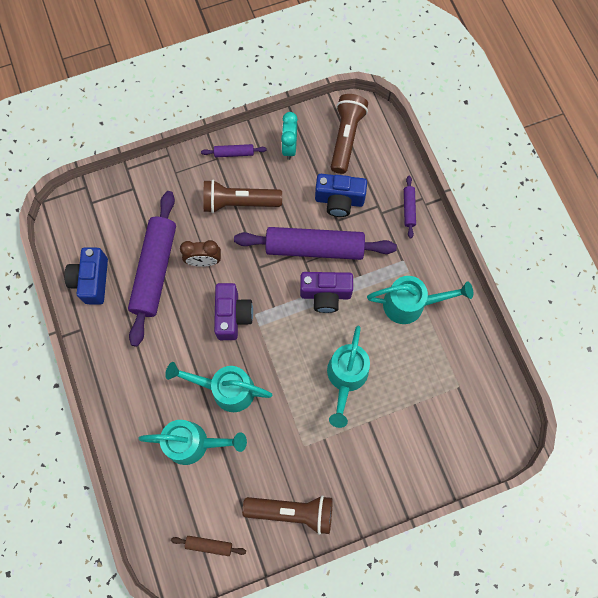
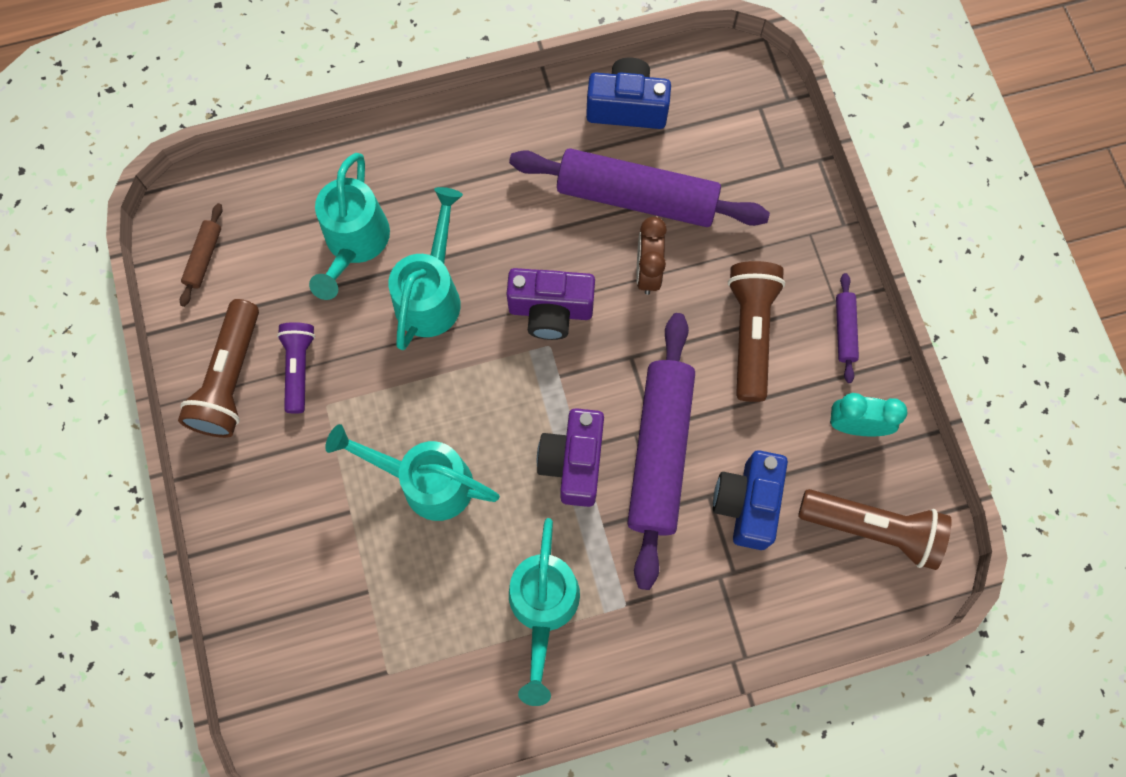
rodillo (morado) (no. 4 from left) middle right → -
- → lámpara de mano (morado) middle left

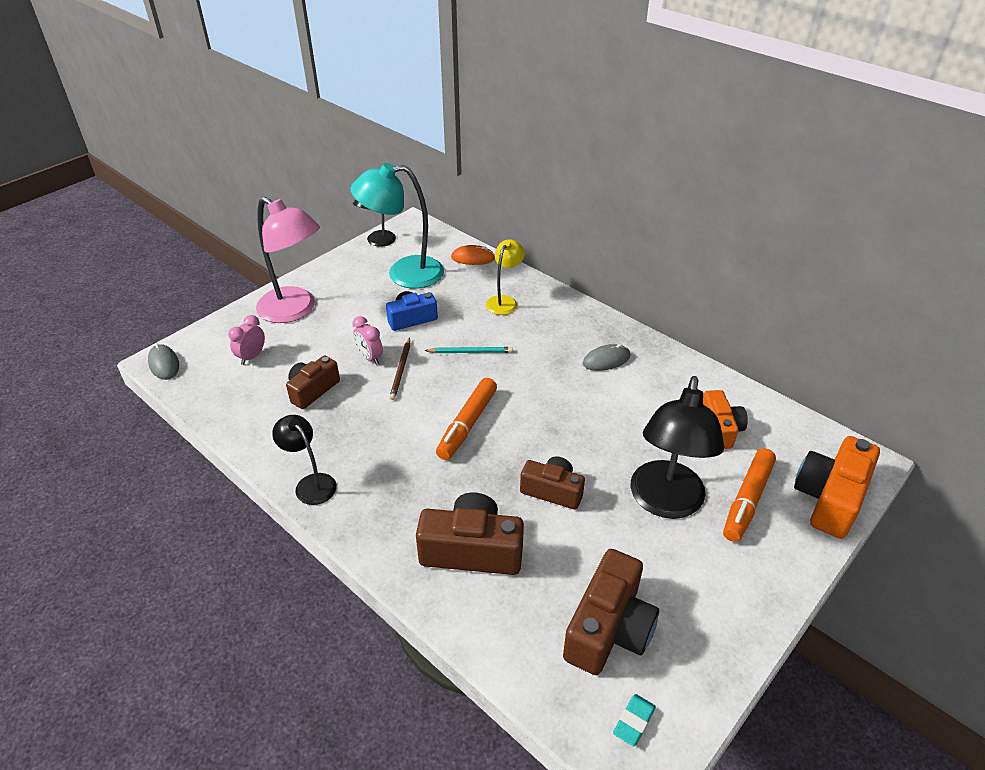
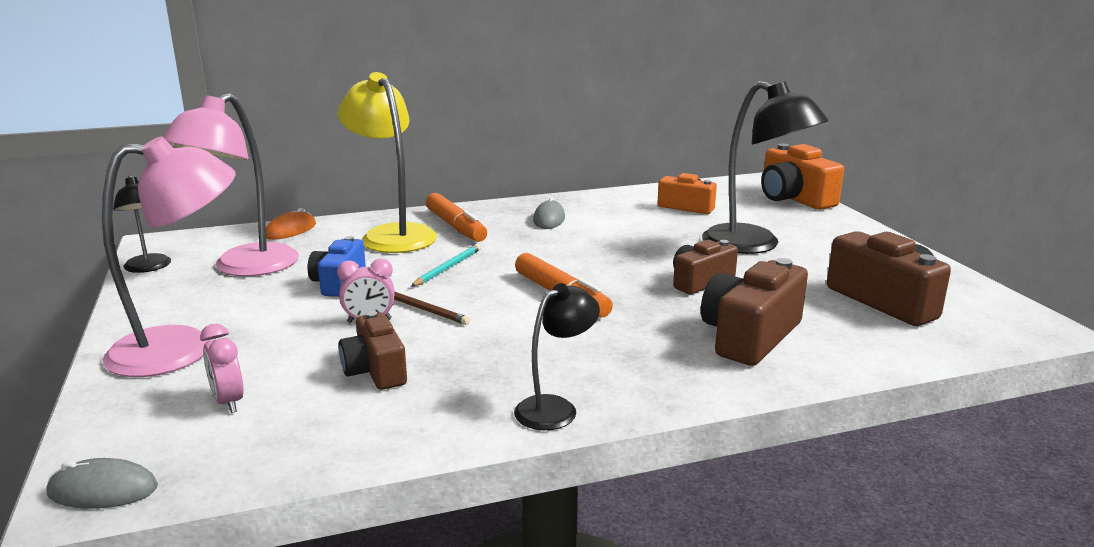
lámpara (turquesa) top centre → lámpara (rosa) (no. 2 from left) middle left
lámpara (amarillo) centre → lámpara (amarillo) top centre, x1.82
lámpara (negro) (no. 1 from left in the first image) middle left → lámpara (negro) (no. 2 from left) centre, 150 degrees clockwise
rotulador (naranja) (no. 2 from left in the first image) middle right → rotulador (naranja) (no. 1 from left) centre, relocated
goma de borrar (turquesa) bottom centre → -

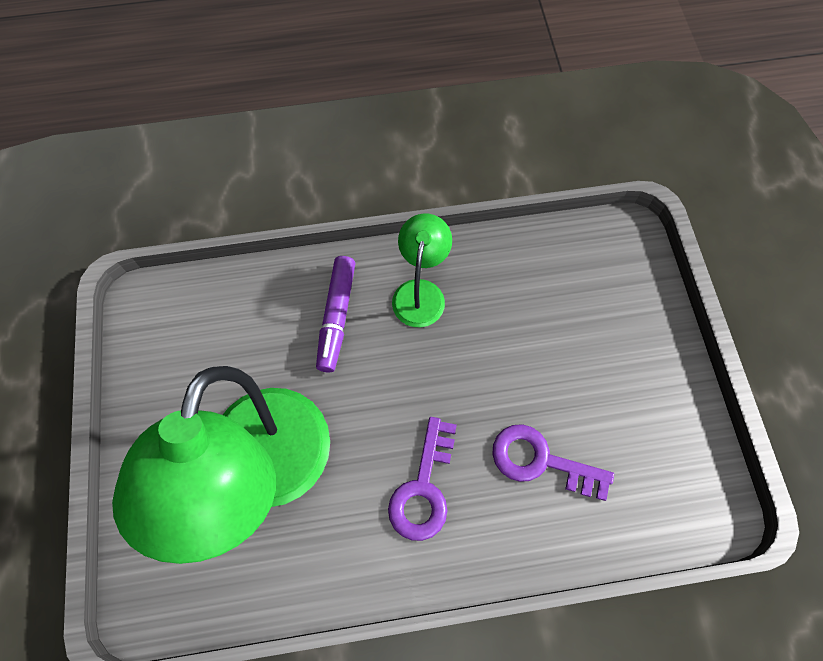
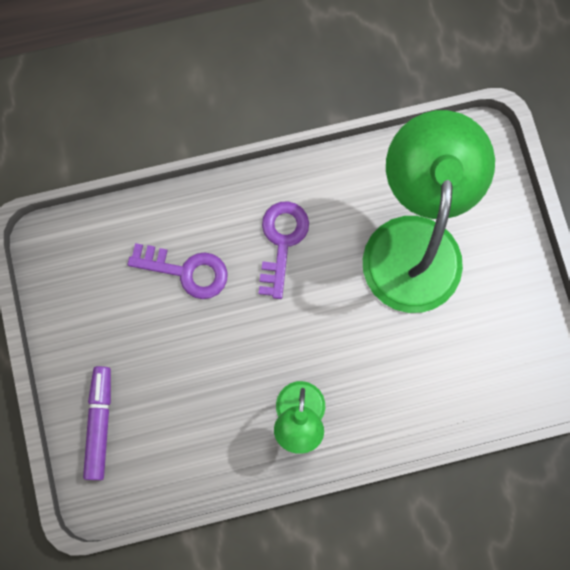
rotulador (morado) centre → rotulador (morado) bottom left, relocated

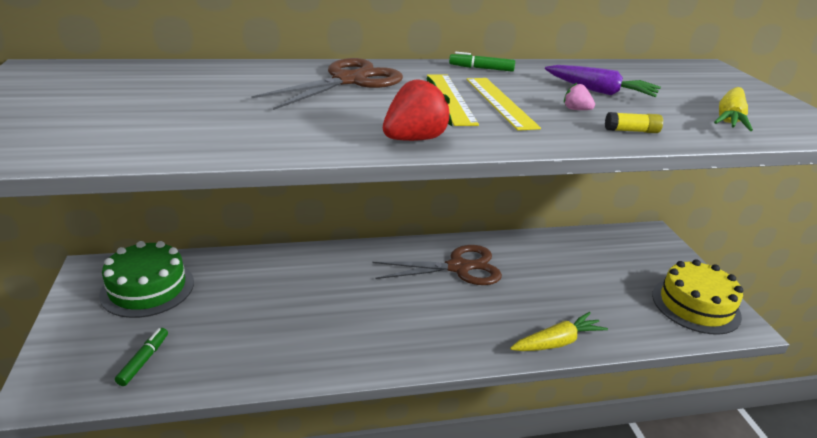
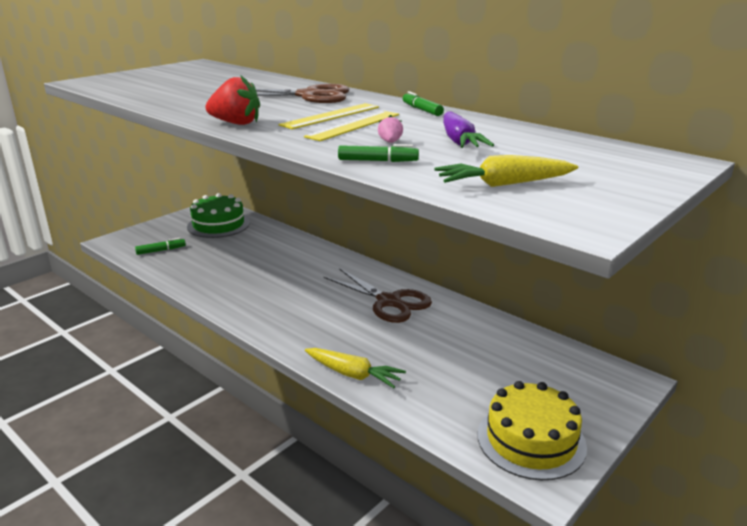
barra de pegamento (amarillo) top right → rotulador (verde) (no. 2 from left) top centre

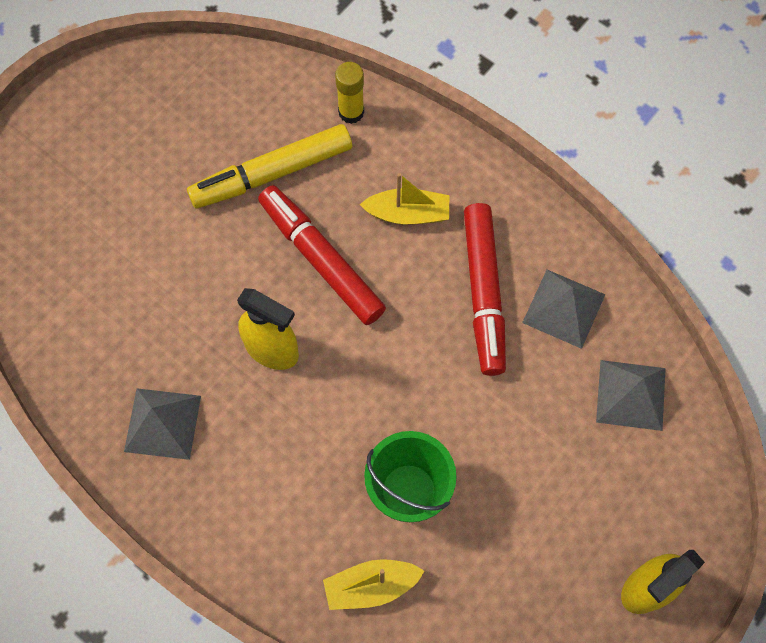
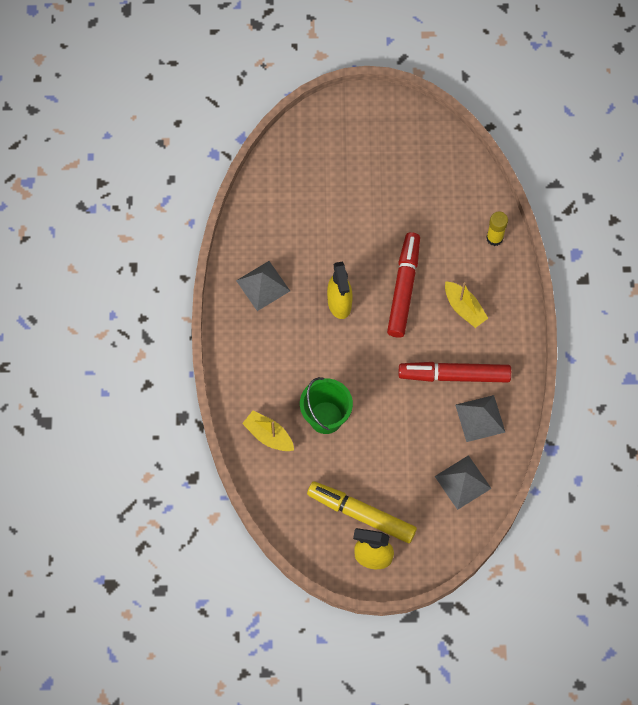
rotulador (amarillo) top centre → rotulador (amarillo) bottom centre, relocated
rotulador (rojo) (no. 2 from left) centre → rotulador (rojo) (no. 2 from left) middle right, 45 degrees clockwise

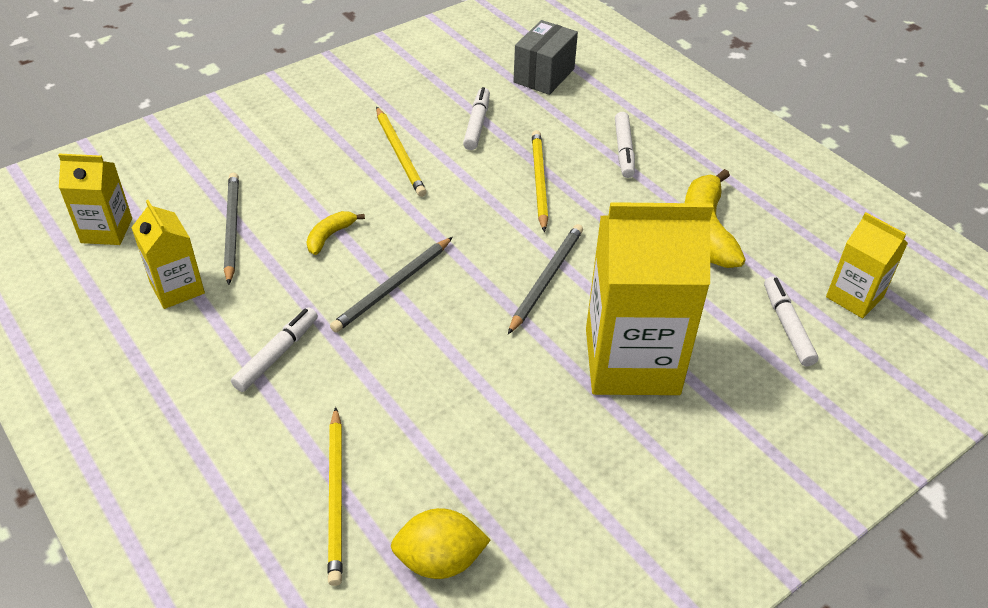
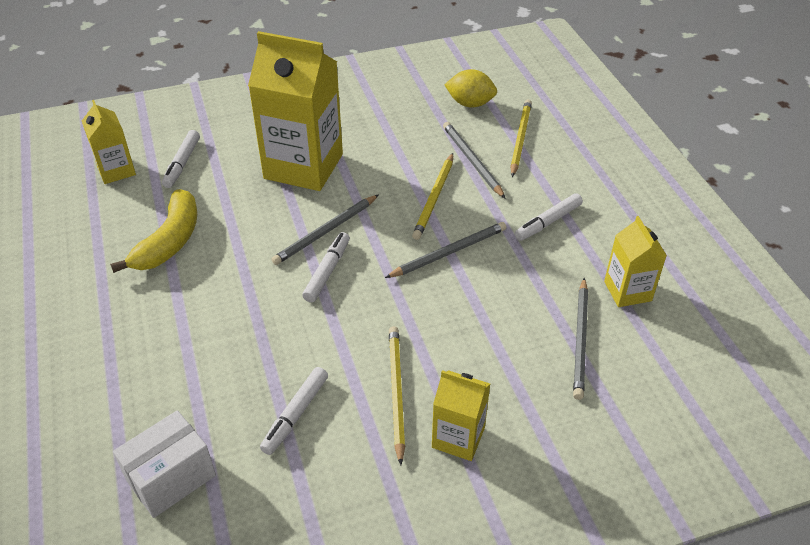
caja (gris) top centre → caja (blanco) bottom left
rotulador (blanco) (no. 3 from left) top centre → rotulador (blanco) (no. 3 from left) centre, relocated
lápiz (amarillo) (no. 3 from left in the first image) top centre → lápiz (amarillo) (no. 2 from left) centre, relocated
cartón de leche (amarillo) (no. 1 from left in the first image) top left → cartón de leche (amarillo) (no. 3 from left) bottom centre, relocated
plátano (amarillo) (no. 1 from left) centre → -
- → lápiz (gris) (no. 3 from left) top centre

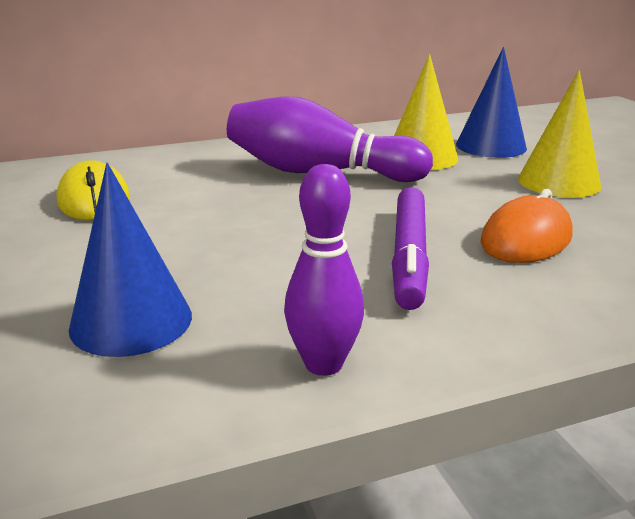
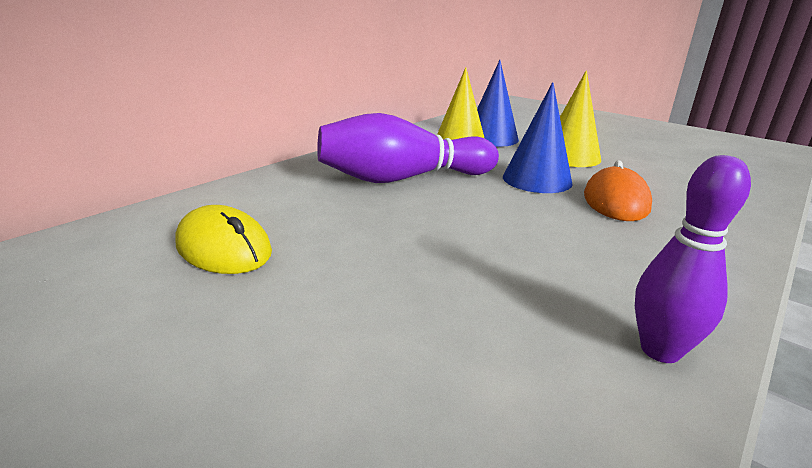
cono (azul) (no. 1 from left in the first image) middle left → cono (azul) (no. 2 from left) top centre, relocated
rotulador (morado) centre → -

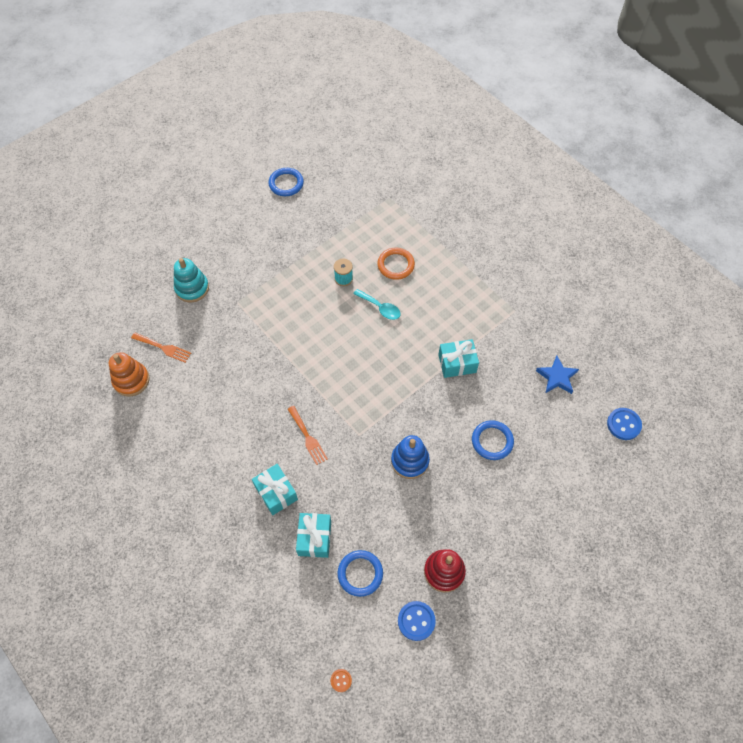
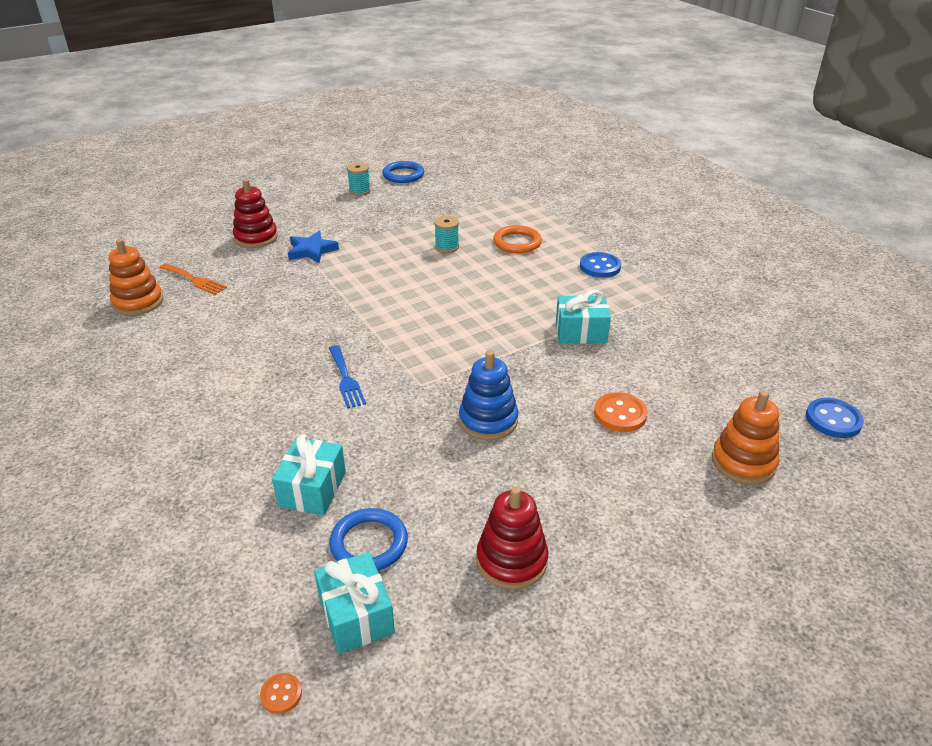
juguete apilable (turquesa) middle left → juguete apilable (rojo) (no. 1 from left) top left
cuchara (turquesa) centre → -
estrella (azul) middle right → estrella (azul) top centre, relocated
tenedor (naranja) (no. 2 from left) centre → tenedor (azul) centre
anillo (azul) (no. 3 from left) centre → botón (naranja) (no. 2 from left) centre
regalo (turquesa) (no. 1 from left in the first image) centre → regalo (turquesa) (no. 2 from left) bottom centre, relocated
botón (azul) (no. 1 from left) bottom centre → botón (azul) (no. 1 from left) centre, relocated
- → carrete (turquesa) (no. 1 from left) top centre
- → juguete apilable (naranja) (no. 2 from left) middle right

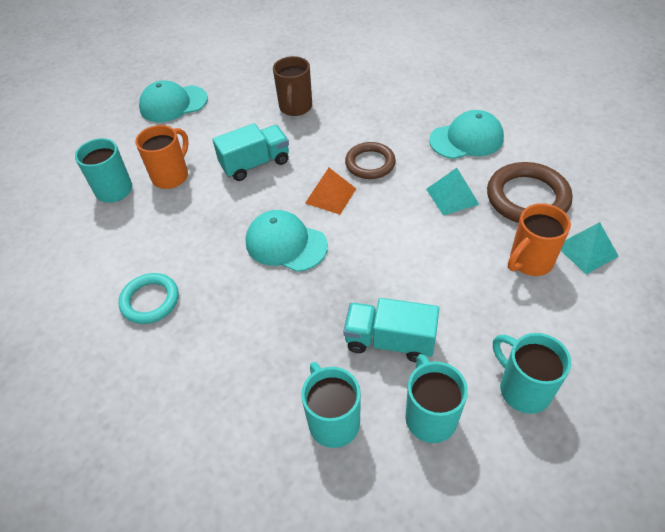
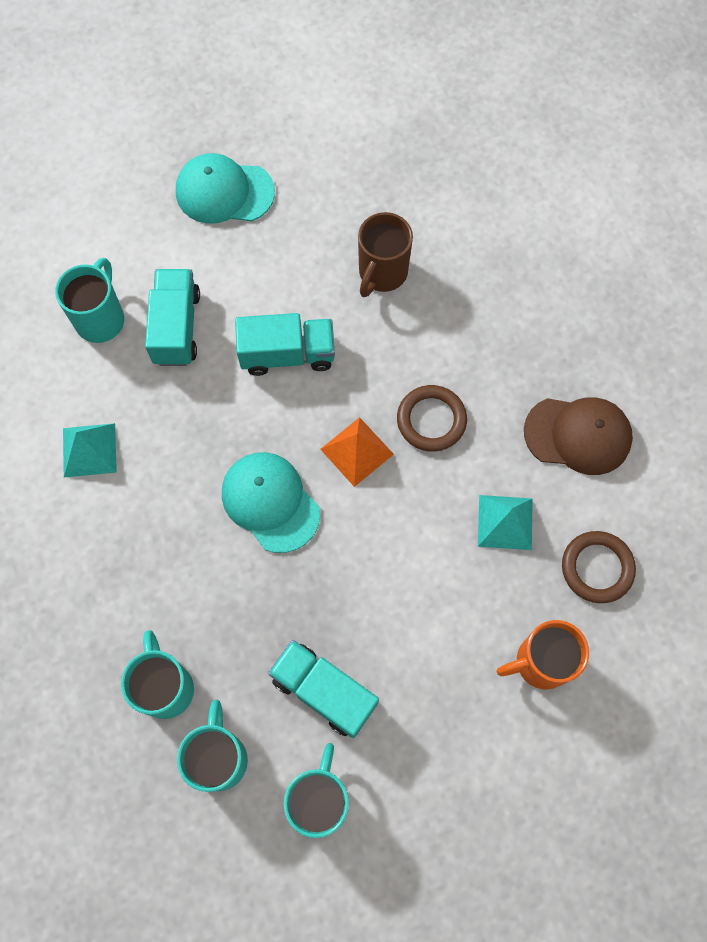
gorra (turquesa) (no. 3 from left) top right → gorra (marrón) middle right
taza (naranja) (no. 1 from left) top left → camión (turquesa) (no. 1 from left) middle left
anillo (marrón) (no. 2 from left) middle right, x0.66
pirámide (turquesa) (no. 2 from left in the first image) middle right → pirámide (turquesa) (no. 1 from left) middle left, relocated
anillo (turquesa) middle left → -
taza (turquesa) (no. 4 from left in the first image) bottom right → taza (turquesa) (no. 2 from left) bottom left, relocated

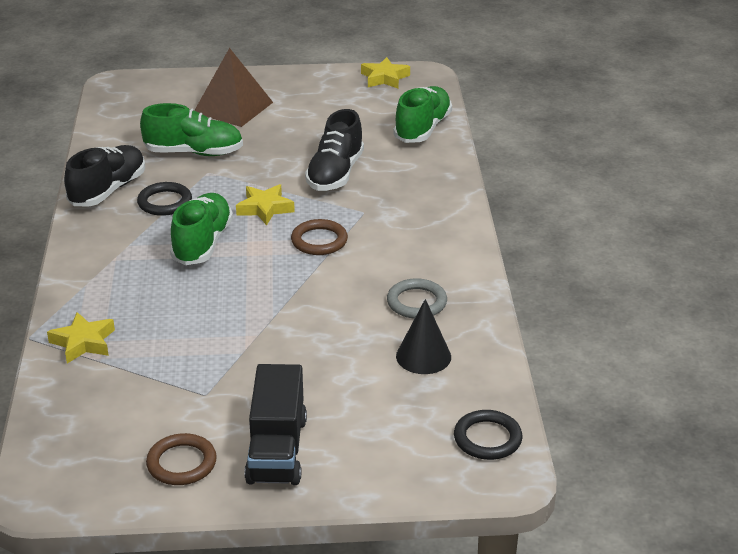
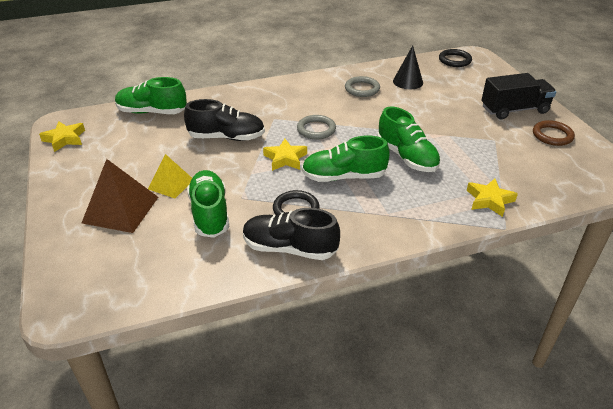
anillo (marrón) (no. 2 from left) centre → anillo (gris) (no. 1 from left) top centre
- → zapato (verde) (no. 4 from left) middle right
- → pirámide (amarillo) middle left

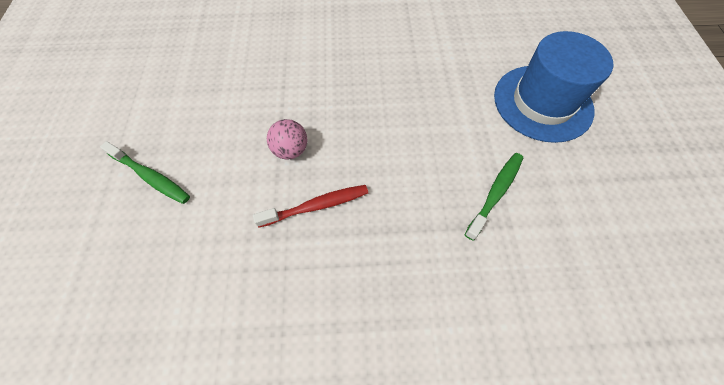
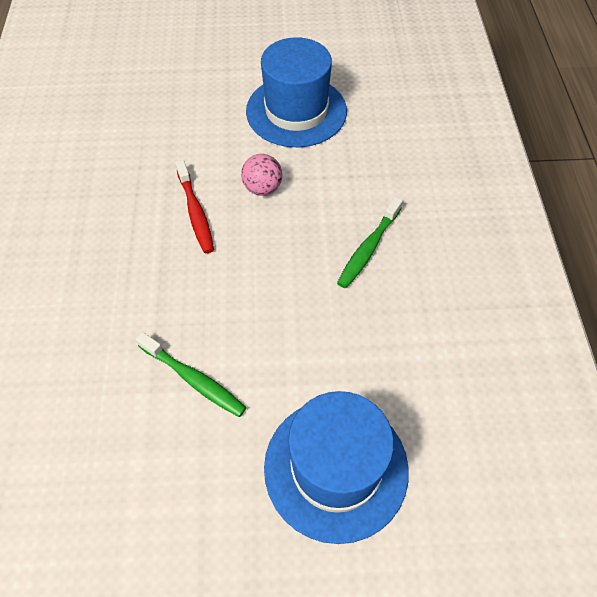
cepillo de dientes (verde) (no. 1 from left in the first image) middle left → cepillo de dientes (verde) (no. 2 from left) centre, relocated
- → sombrero (azul) (no. 1 from left) top centre

